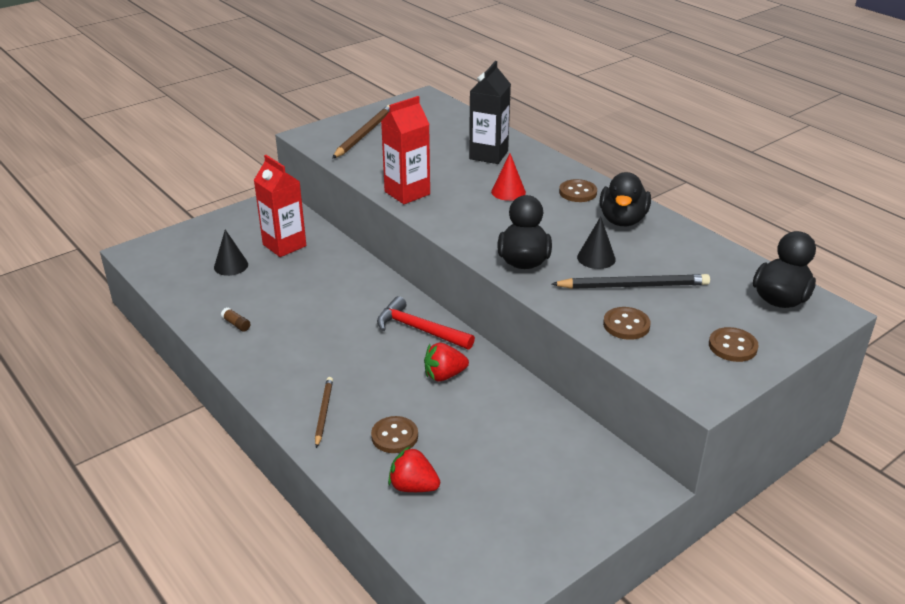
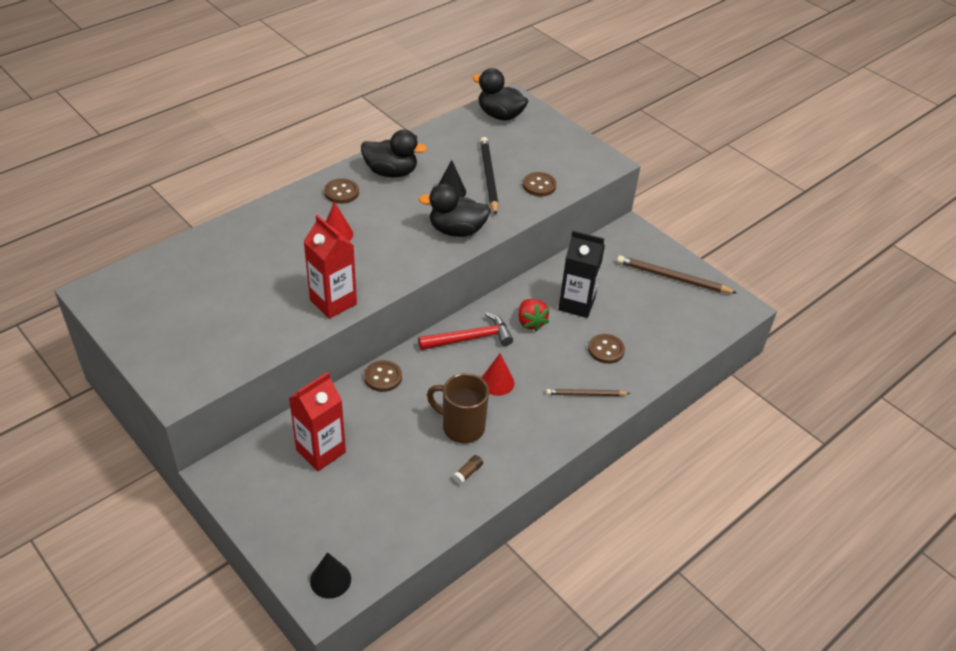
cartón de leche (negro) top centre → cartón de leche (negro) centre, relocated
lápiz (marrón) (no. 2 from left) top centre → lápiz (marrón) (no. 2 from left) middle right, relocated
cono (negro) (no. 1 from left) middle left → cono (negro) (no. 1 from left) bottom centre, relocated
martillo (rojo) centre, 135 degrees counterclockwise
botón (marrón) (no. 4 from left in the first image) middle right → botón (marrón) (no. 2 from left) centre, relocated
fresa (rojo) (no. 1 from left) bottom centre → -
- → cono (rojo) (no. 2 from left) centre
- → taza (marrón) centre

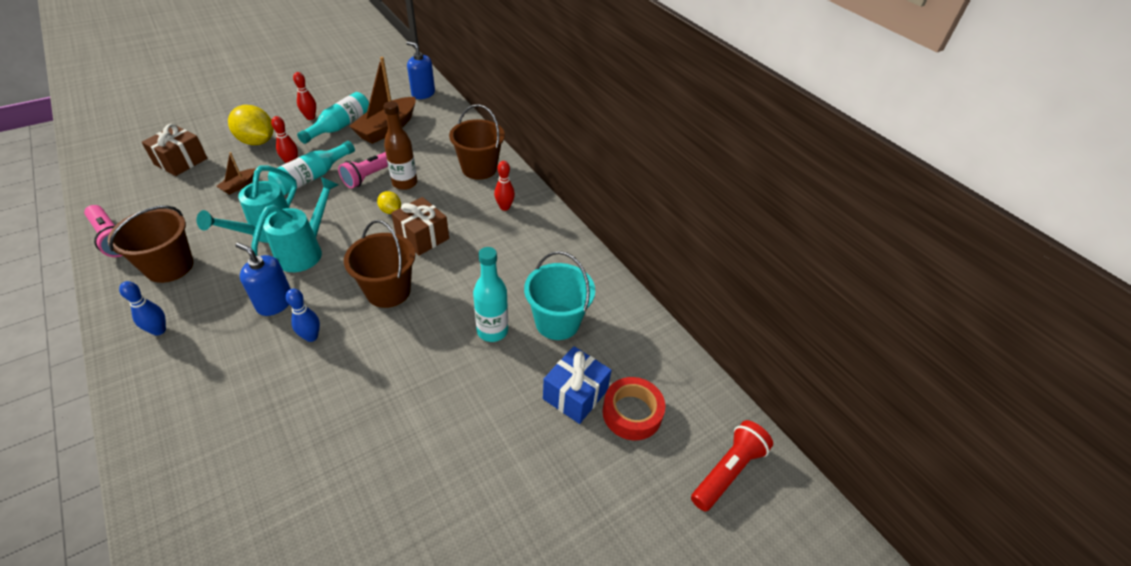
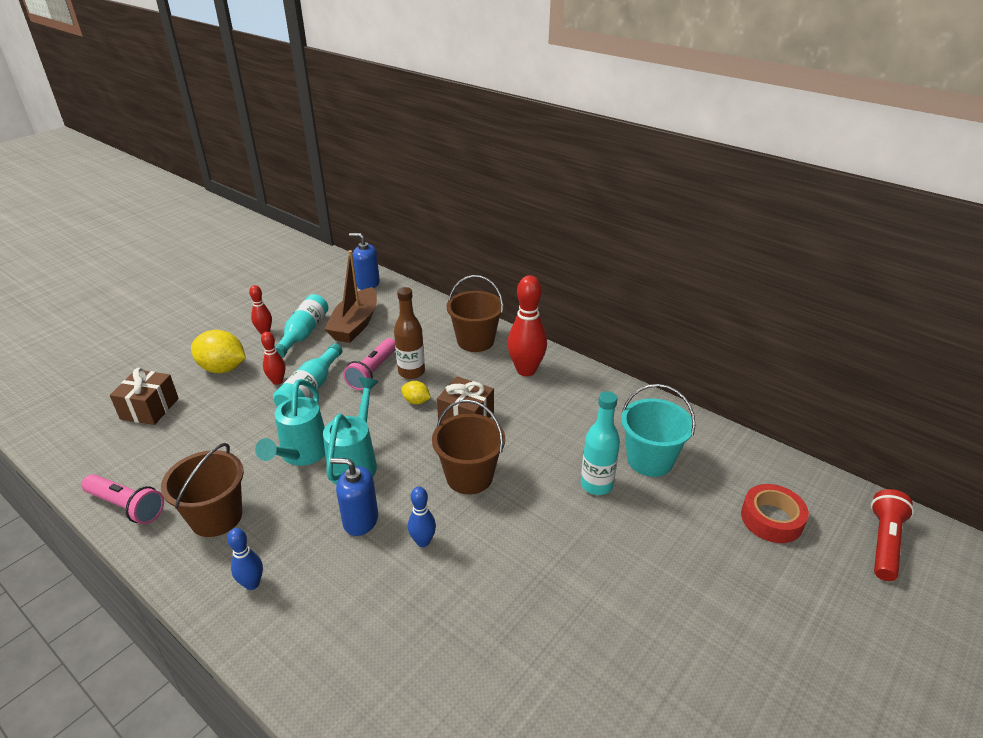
barco (marrón) (no. 1 from left) top left → -
bolo (rojo) (no. 3 from left) top centre → bolo (rojo) (no. 3 from left) centre, x1.85
regalo (azul) bottom centre → -

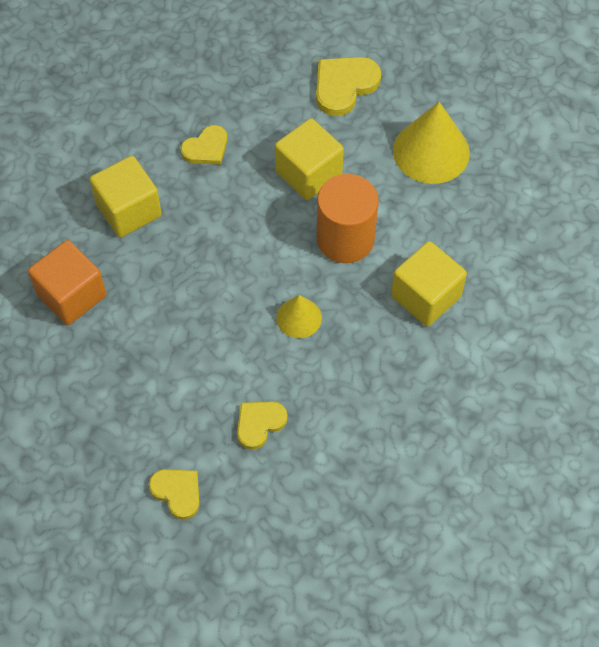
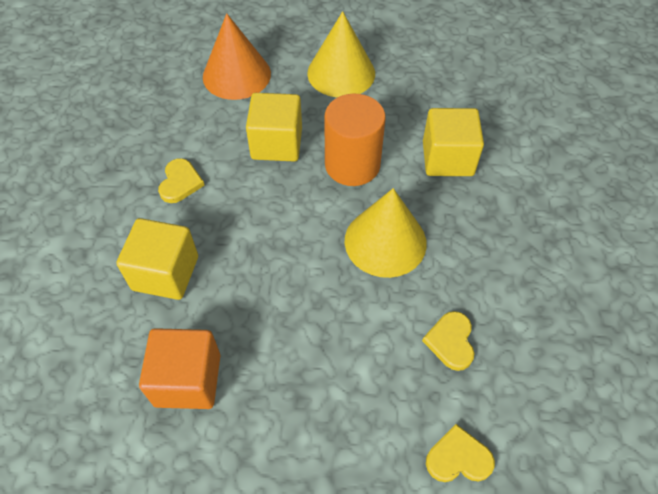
corazón (amarillo) (no. 4 from left) top centre → cono (naranja) top centre
cono (amarillo) (no. 1 from left in the first image) centre → cono (amarillo) (no. 2 from left) centre, x1.81

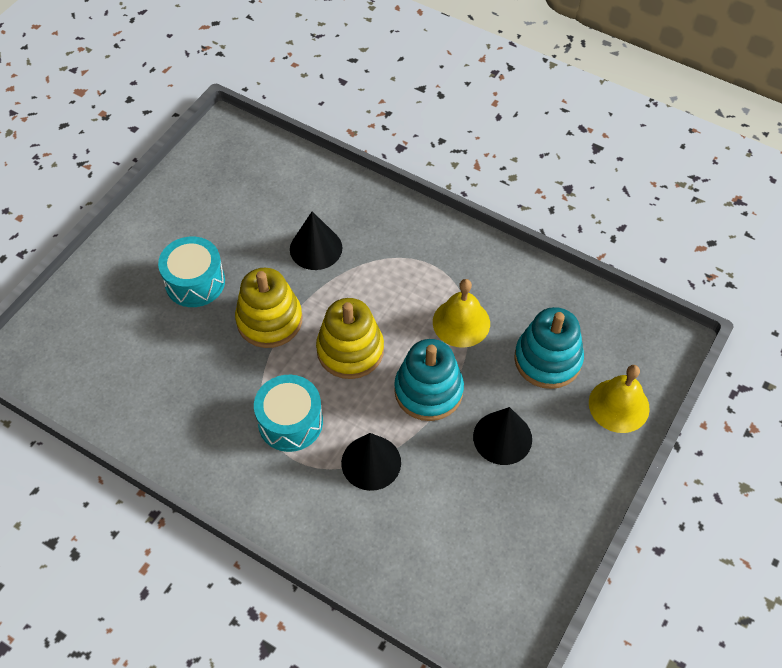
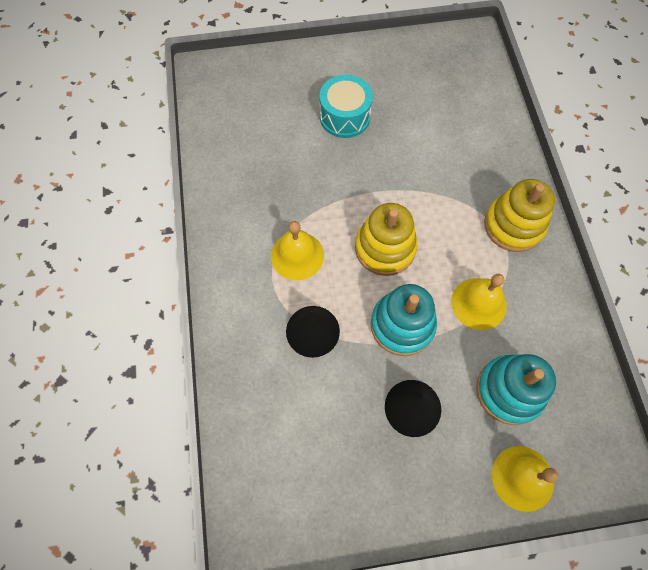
cono (negro) (no. 1 from left) centre → -
juguete apilable (amarillo) (no. 1 from left in the first image) centre → juguete apilable (amarillo) (no. 2 from left) middle right, relocated
tambor (turquesa) (no. 2 from left) centre → campana (amarillo) (no. 1 from left) centre

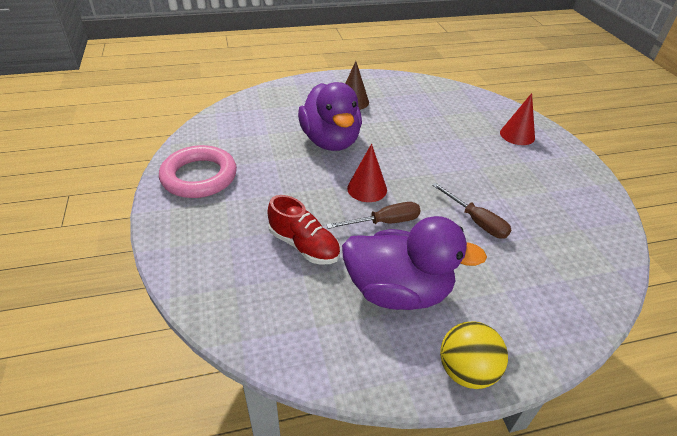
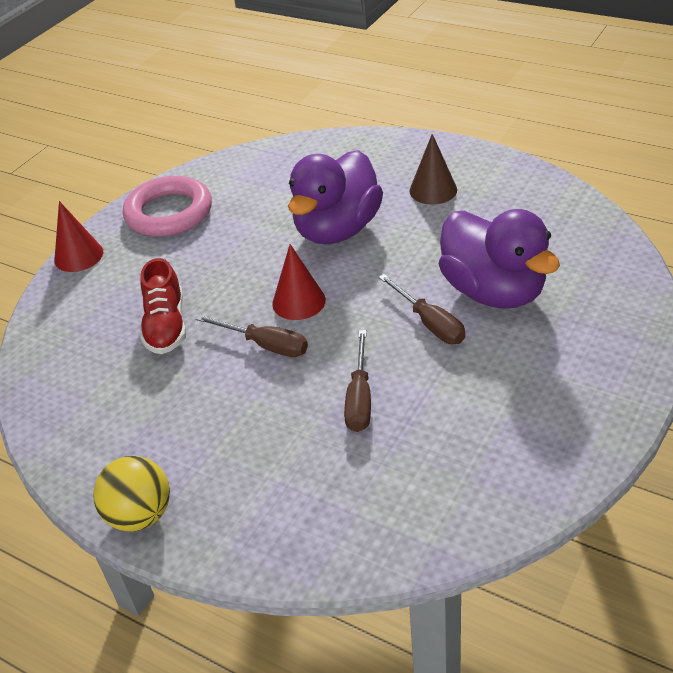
cono (rojo) (no. 2 from left in the first image) top right → cono (rojo) (no. 1 from left) middle left, relocated
pato (morado) (no. 2 from left) centre → pato (morado) (no. 2 from left) middle right, relocated
- → destornillador (marrón) (no. 3 from left) centre

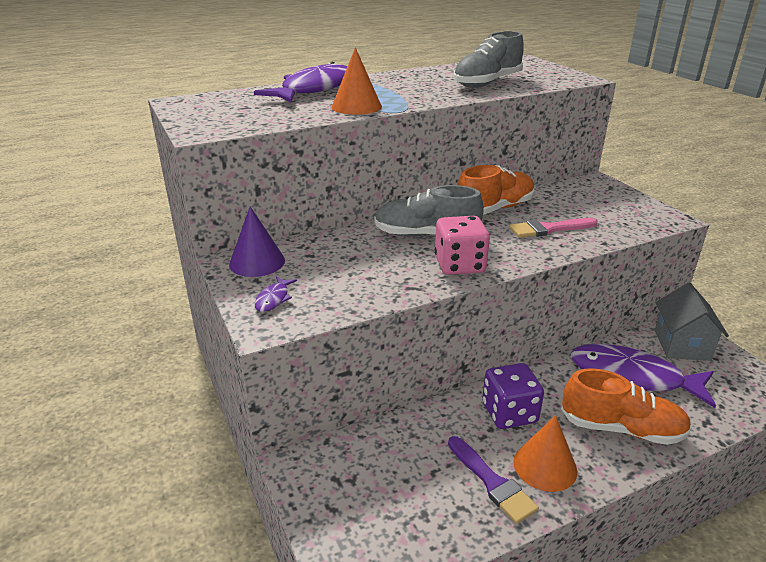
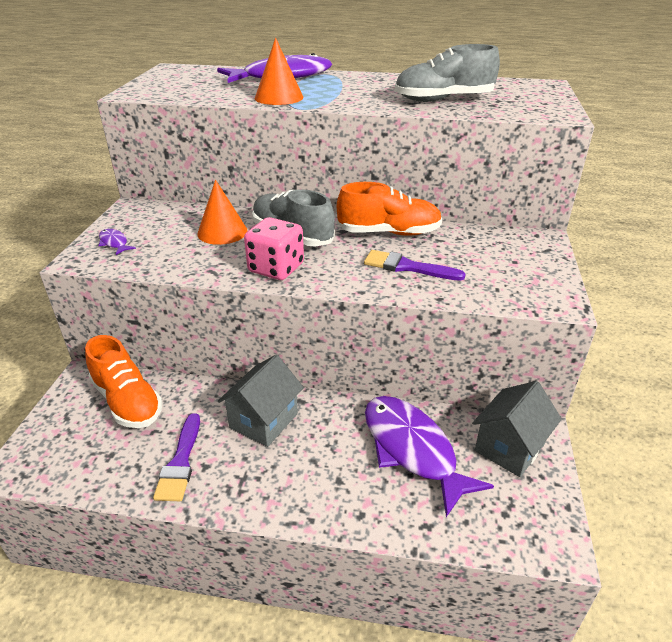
cono (morado) centre → -
pincel (rosa) middle right → pincel (morado) (no. 2 from left) centre
pez (morado) (no. 1 from left) centre → pez (morado) (no. 1 from left) middle left, 90 degrees clockwise
dado (morado) bottom right → casa (gris) (no. 1 from left) centre
zapato (naranja) (no. 2 from left in the first image) bottom right → zapato (naranja) (no. 1 from left) middle left, relocated
cono (naranja) (no. 2 from left in the first image) bottom right → cono (naranja) (no. 1 from left) top left, relocated

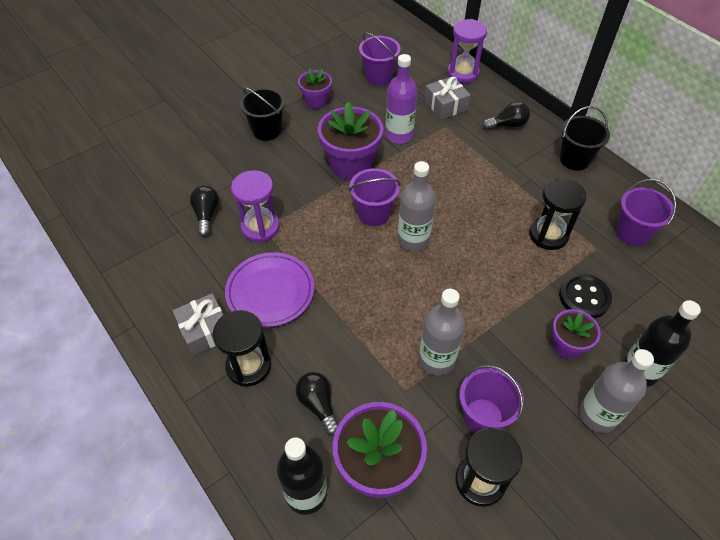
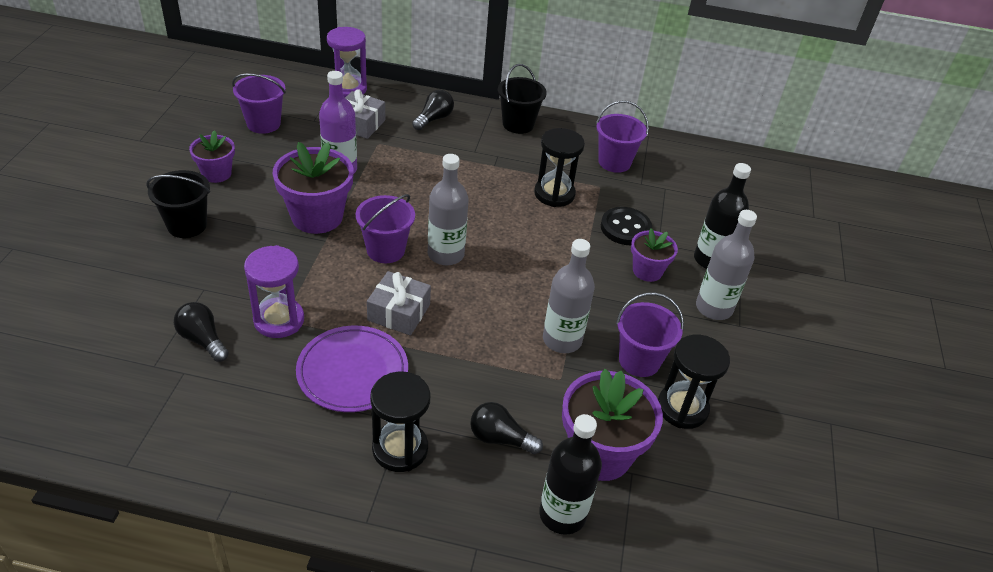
regalo (gris) (no. 1 from left in the first image) middle left → regalo (gris) (no. 2 from left) centre, relocated

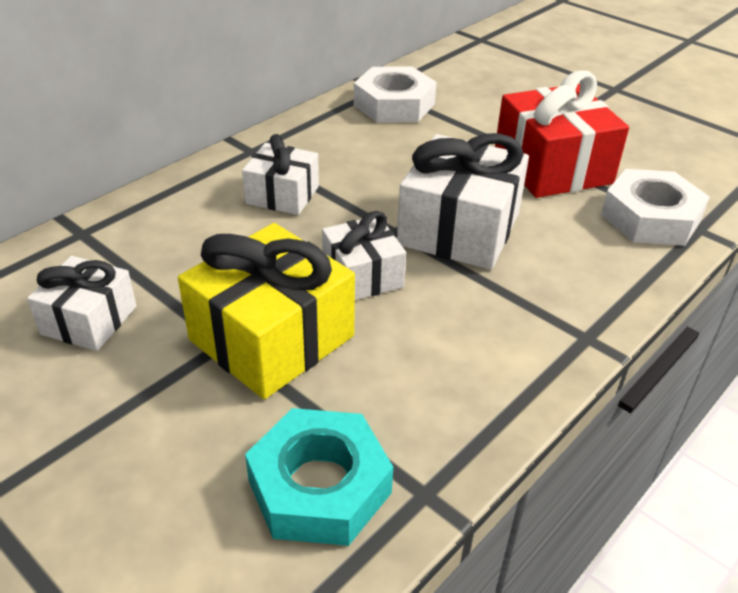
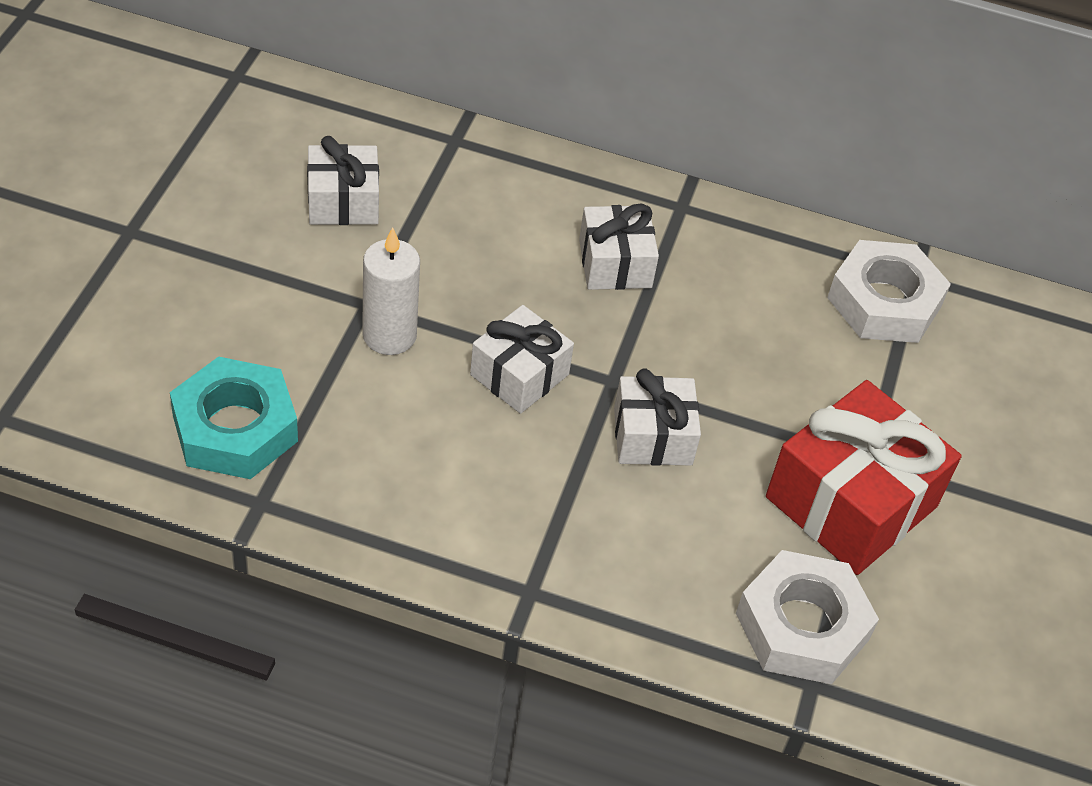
regalo (blanco) (no. 4 from left) centre, x0.59
regalo (amarillo) centre → vela (blanco) centre

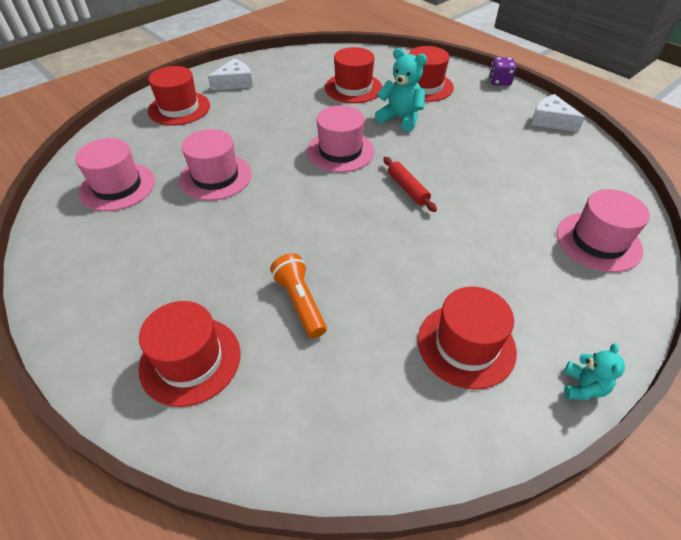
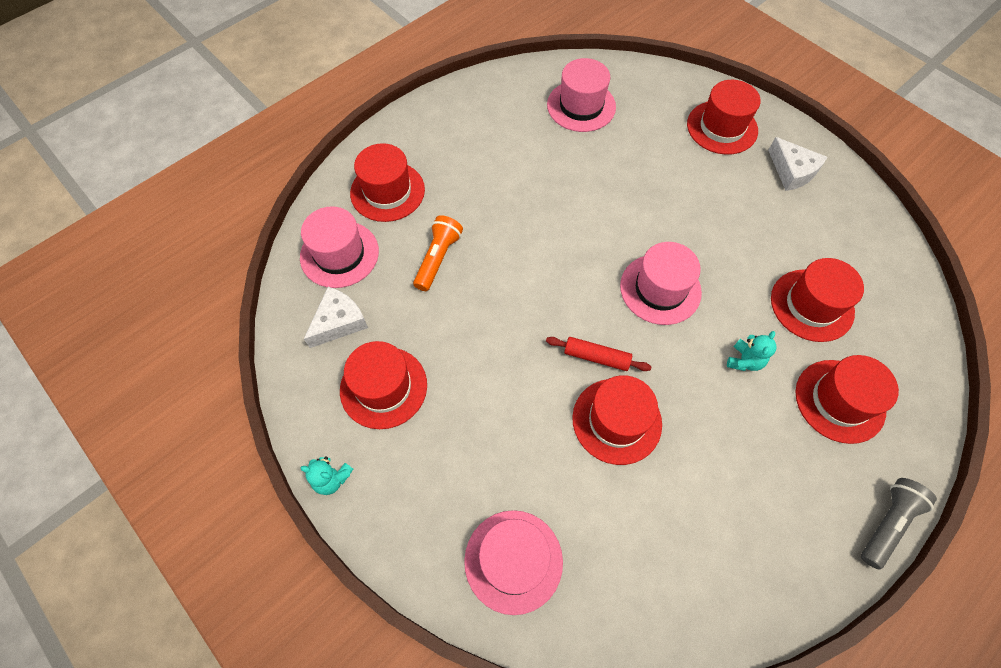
osito (turquesa) (no. 1 from left in the first image) top centre → osito (turquesa) (no. 2 from left) middle right, x0.59
dado (morado) top right → lámpara de mano (gris) bottom right
queso (blanco) (no. 2 from left in the first image) top right → queso (blanco) (no. 1 from left) centre, relocated
sombrero (rosa) (no. 2 from left in the first image) top left → sombrero (rosa) (no. 1 from left) centre, relocated
rodillo (rojo) centre, 45 degrees clockwise
lámpara de mano (naranja) centre, 45 degrees counterclockwise
- → sombrero (rojo) (no. 3 from left) centre

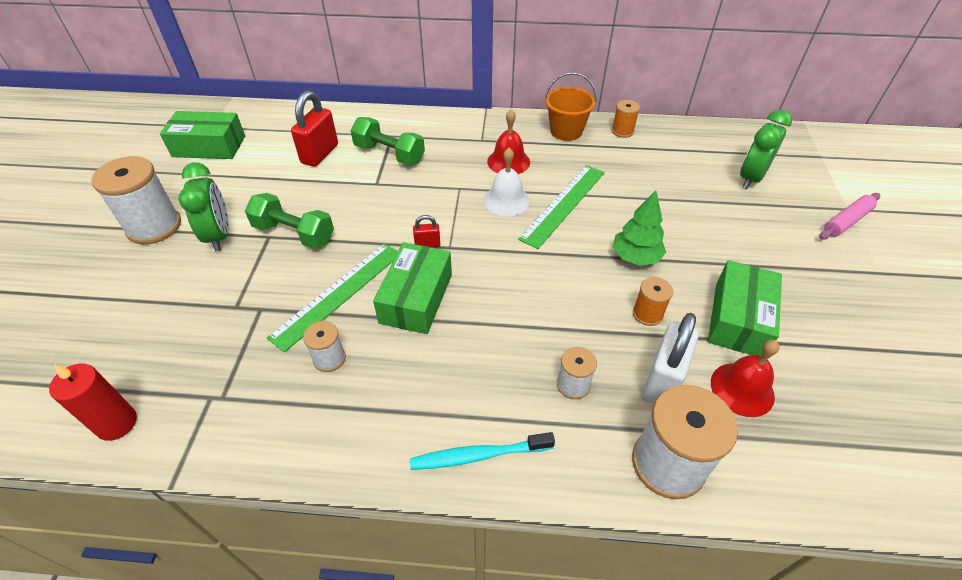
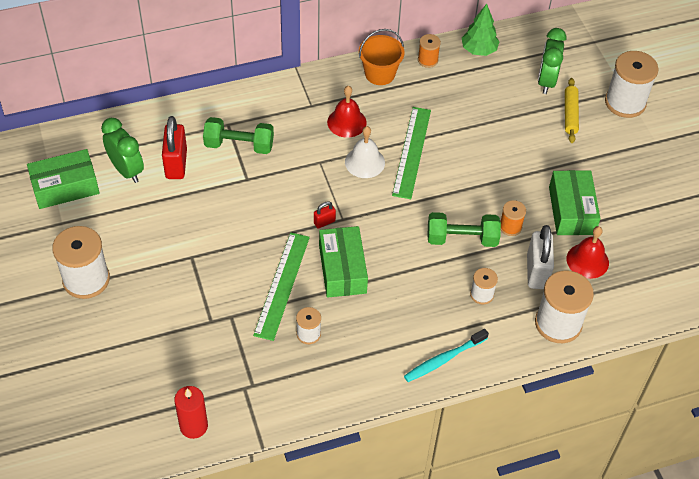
despertador (verde) (no. 1 from left) middle left → despertador (verde) (no. 1 from left) top left, relocated
árbol (verde) centre → árbol (verde) top right, relocated
mancuerna (verde) (no. 1 from left in the first image) middle left → mancuerna (verde) (no. 2 from left) centre, relocated
rodillo (rosa) middle right → carrete (blanco) (no. 5 from left) top right
- → rodillo (amarillo) top right

